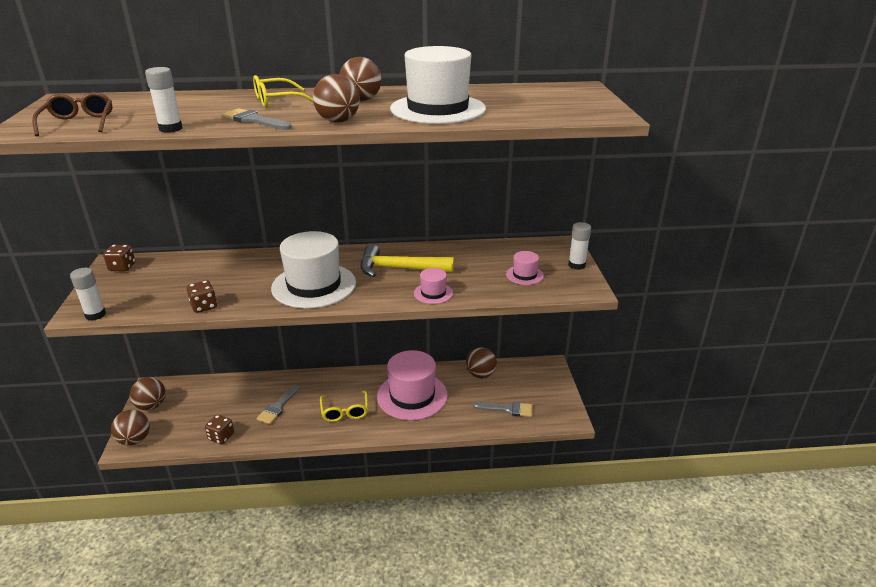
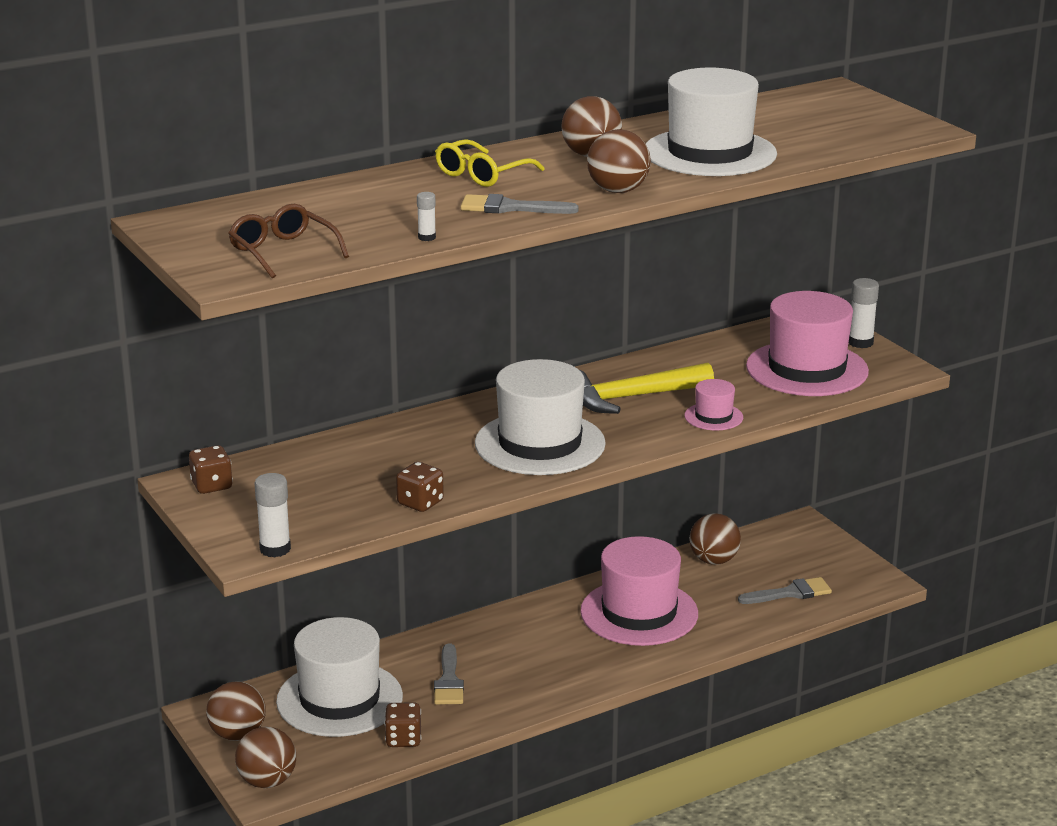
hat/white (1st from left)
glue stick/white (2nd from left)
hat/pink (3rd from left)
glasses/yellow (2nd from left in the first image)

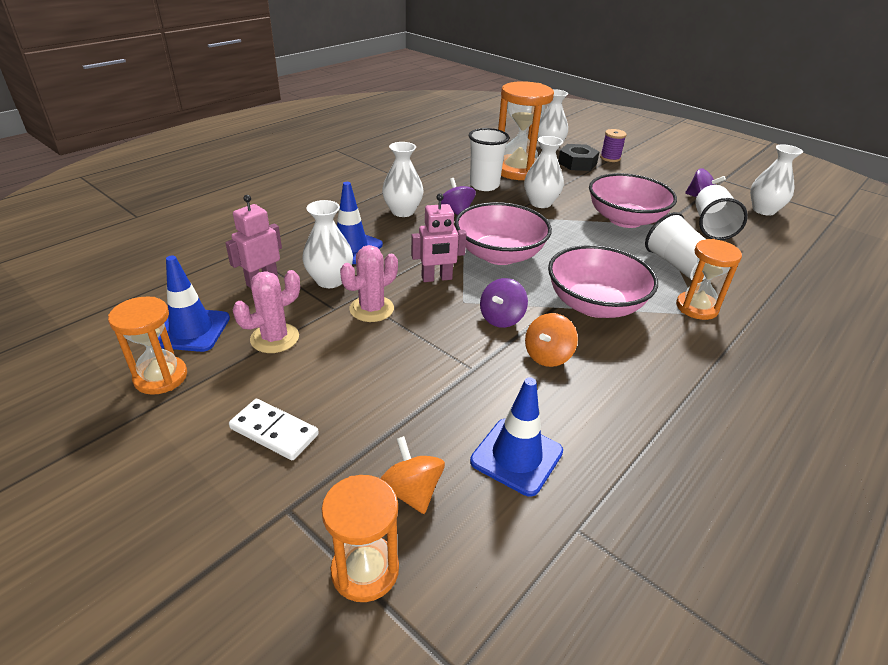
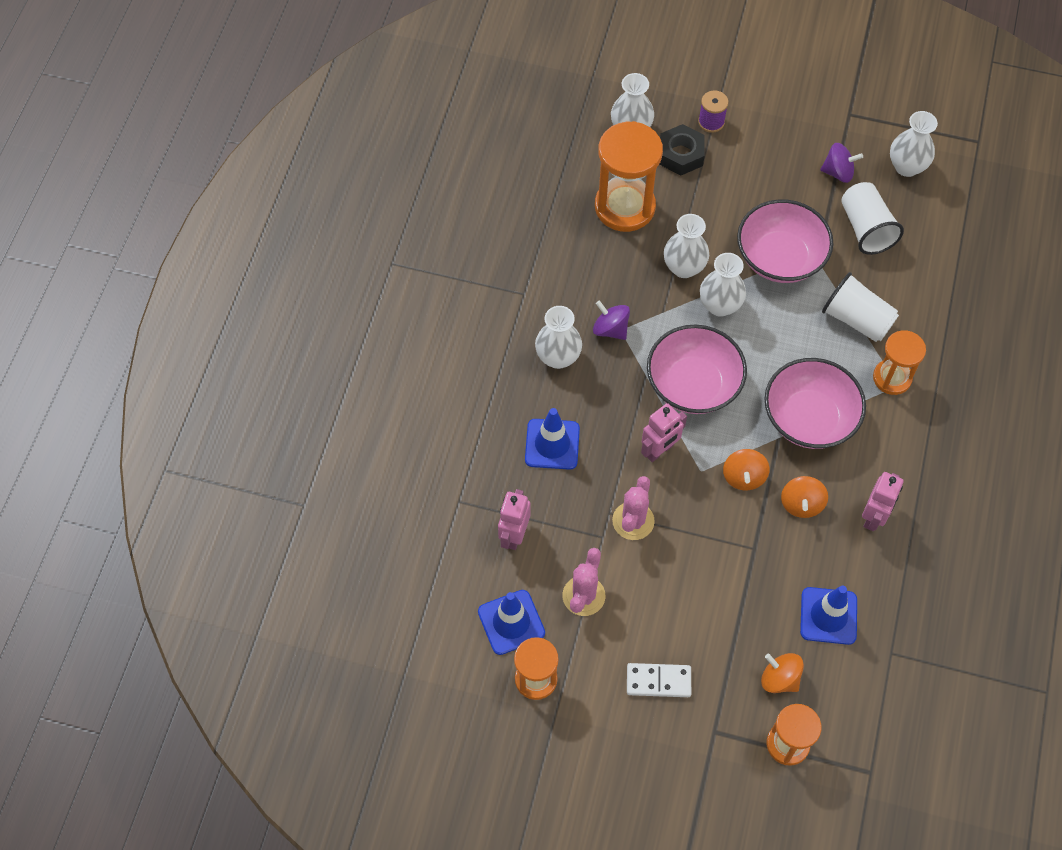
vase/white (4th from left)
spinning top/orange (1st from left)
robot/pink (3rd from left)
cup/white (1st from left in the first image)

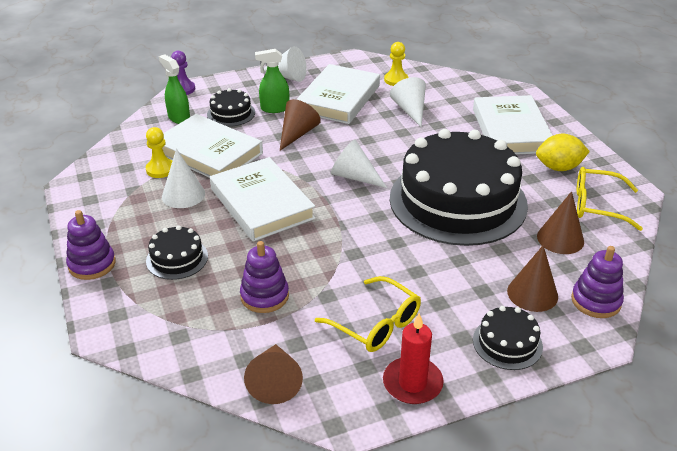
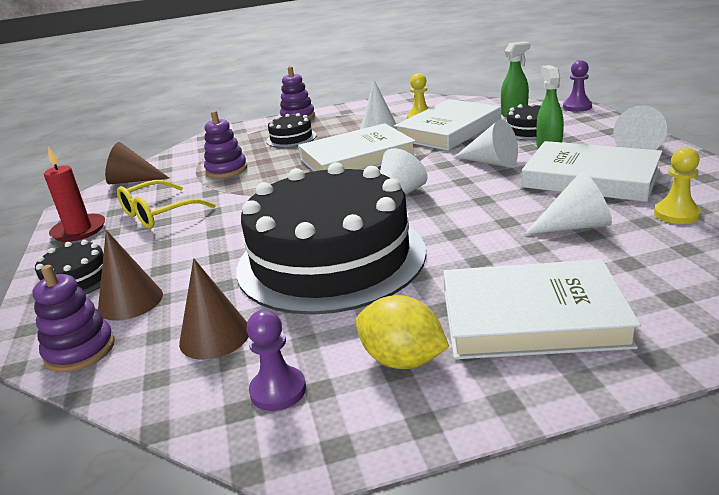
pawn/purple (1st from left)
lemon/yellow
cone/white (3rd from left)

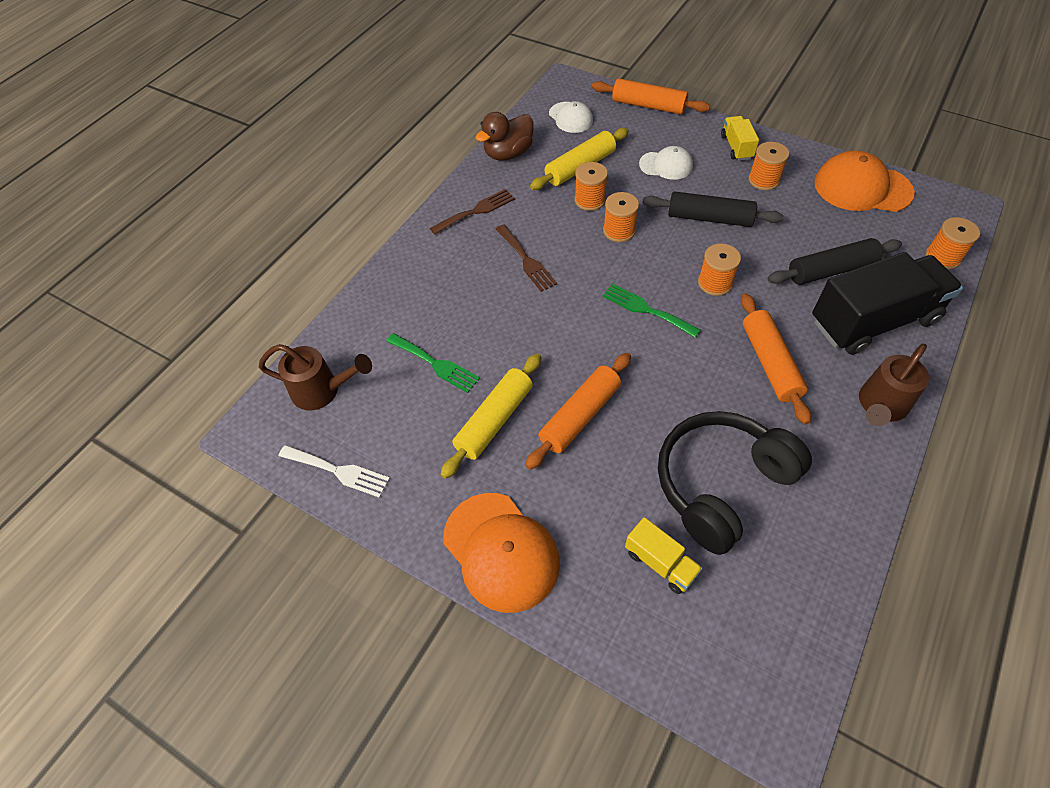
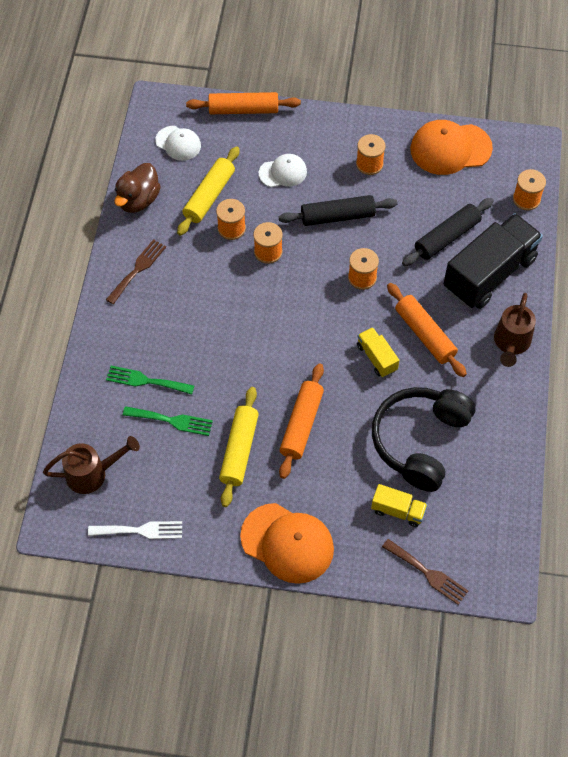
fork/green (1st from left)
truck/yellow (1st from left)
fork/brown (2nd from left)

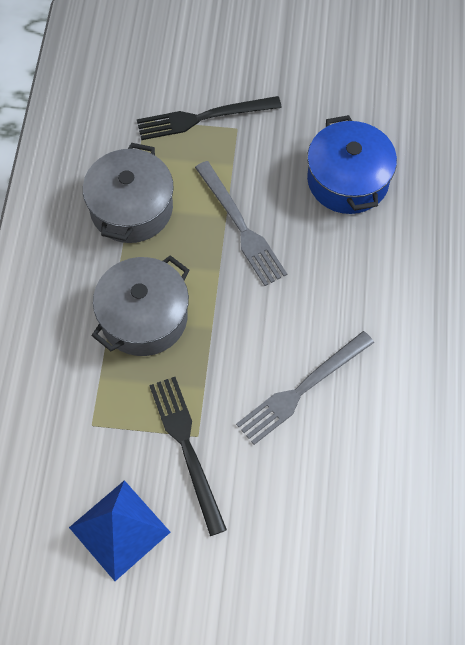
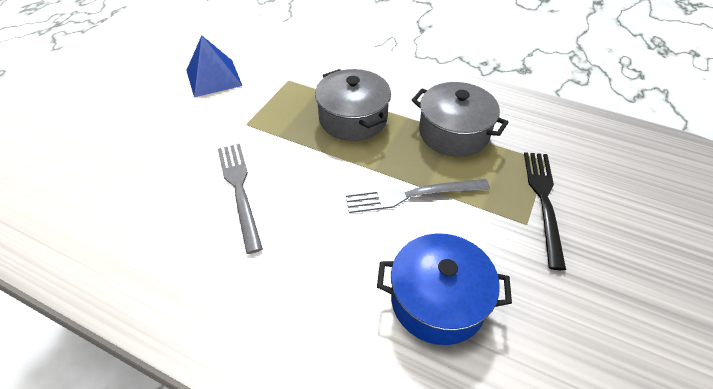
fork/black (1st from left in the first image)

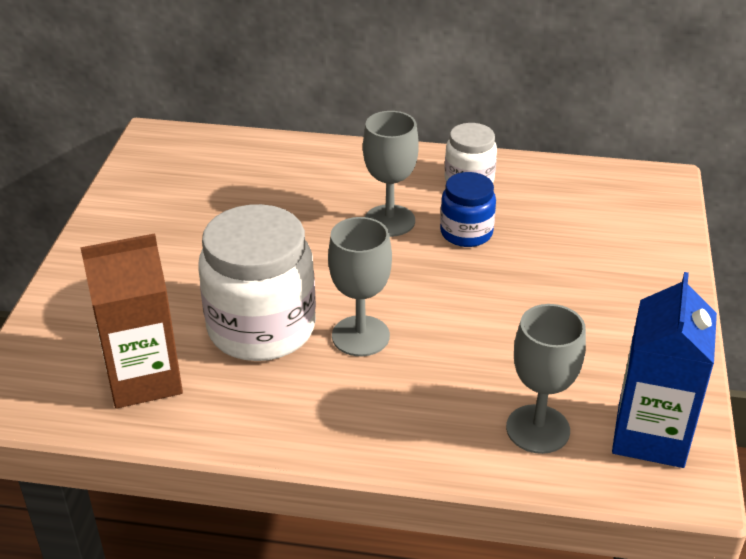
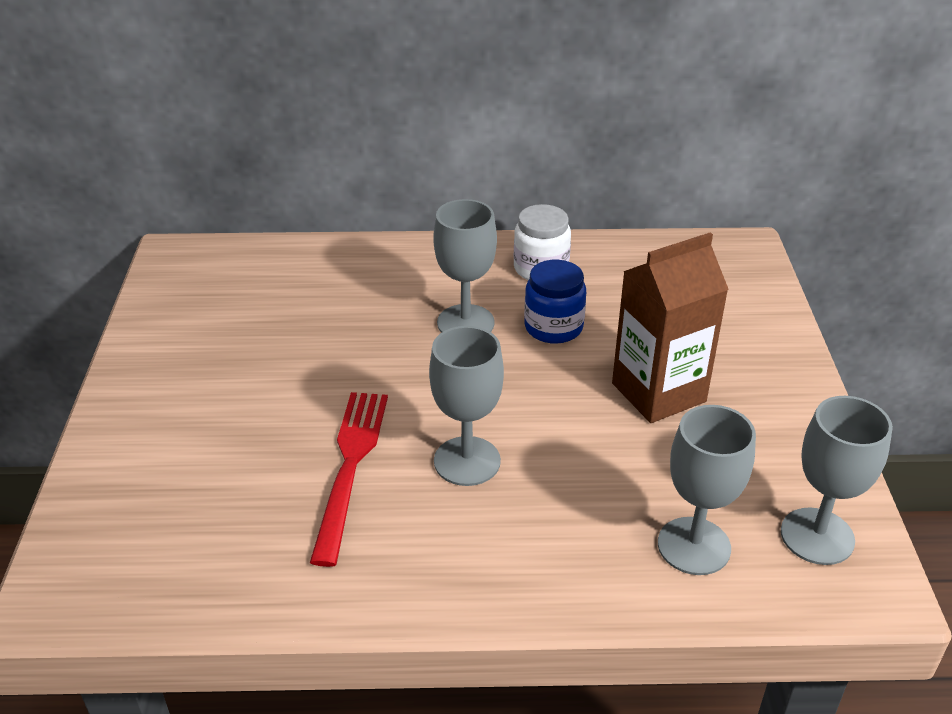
fork/red
carton/brown
goblet/grey (4th from left)

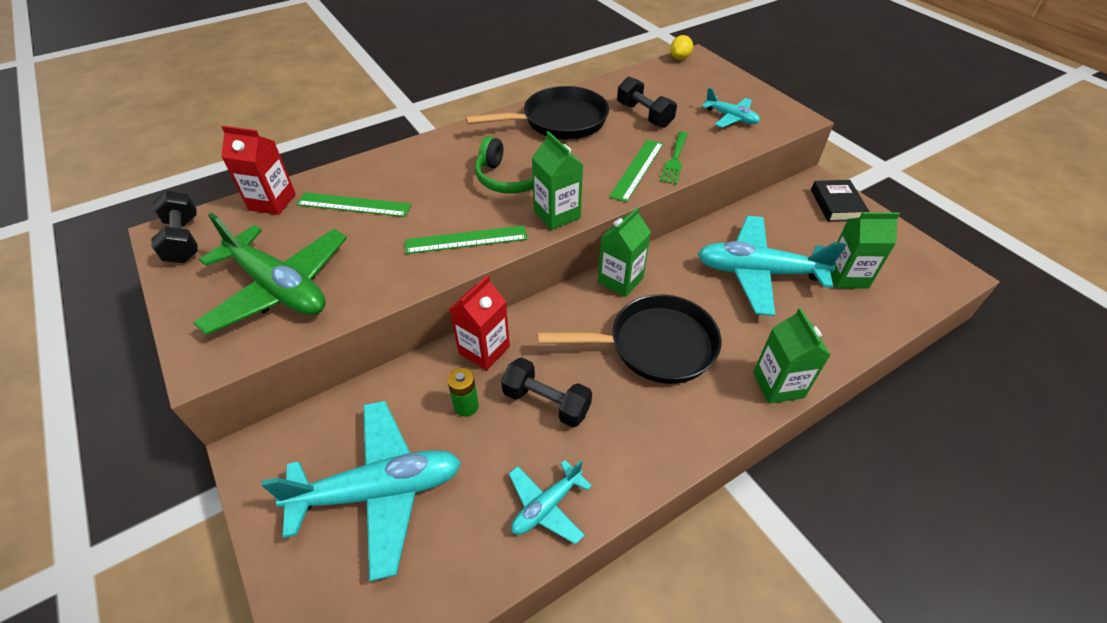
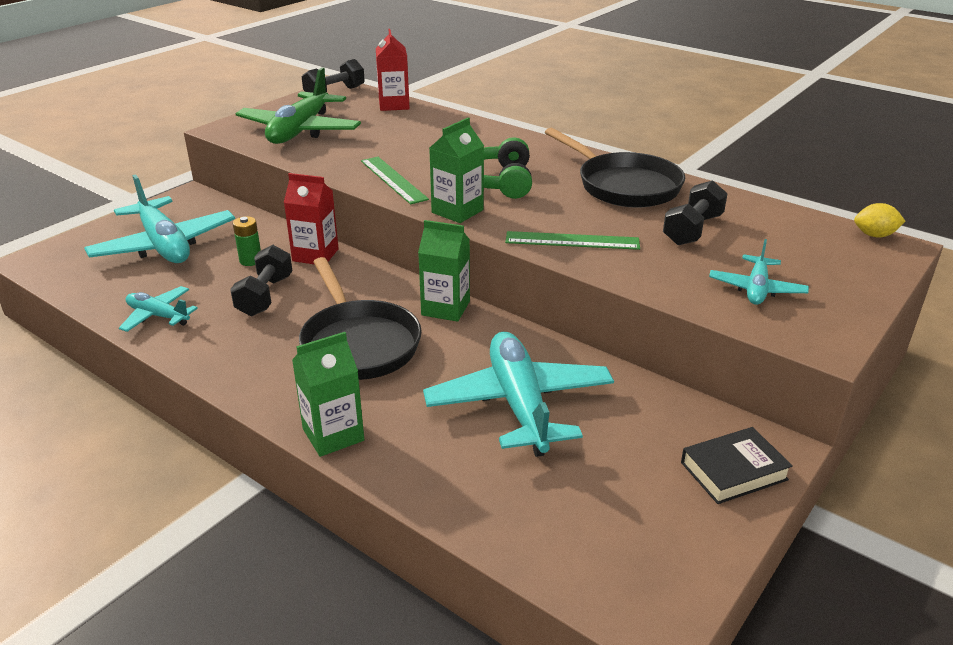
ruler/green (1st from left in the first image)
fork/green
carton/green (4th from left in the first image)

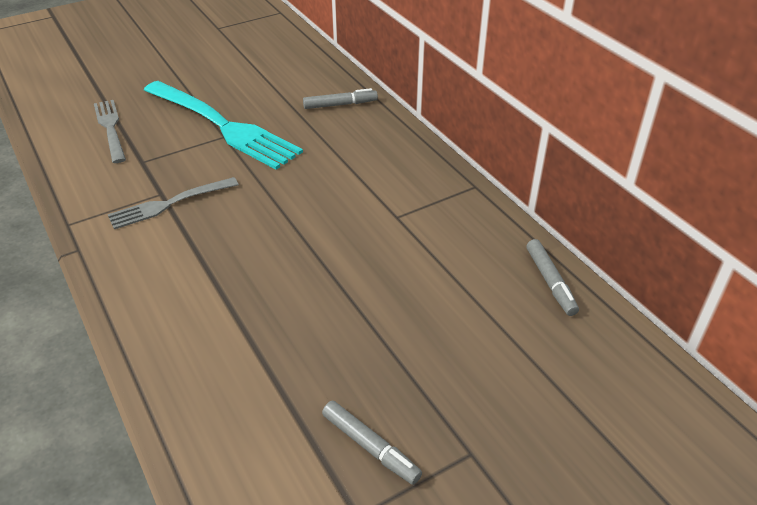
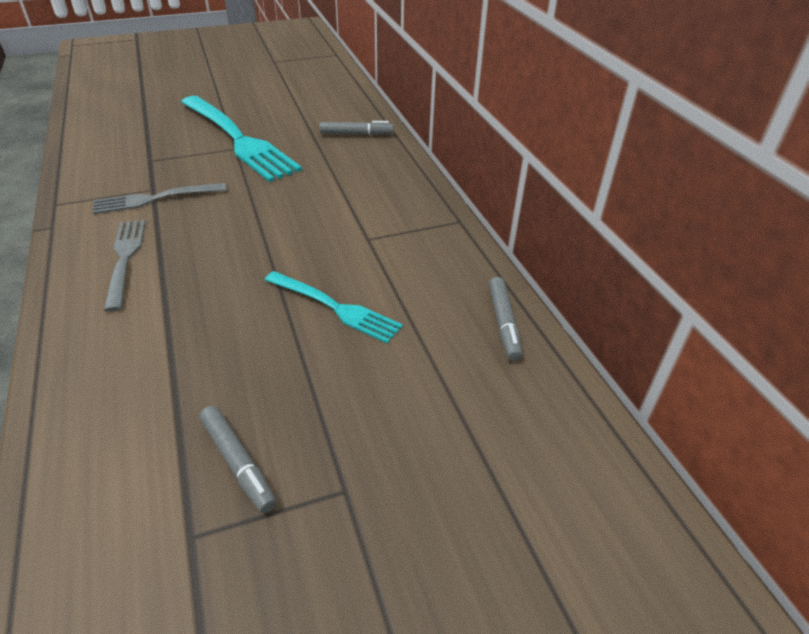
fork/grey (1st from left)
fork/turquoise (2nd from left)

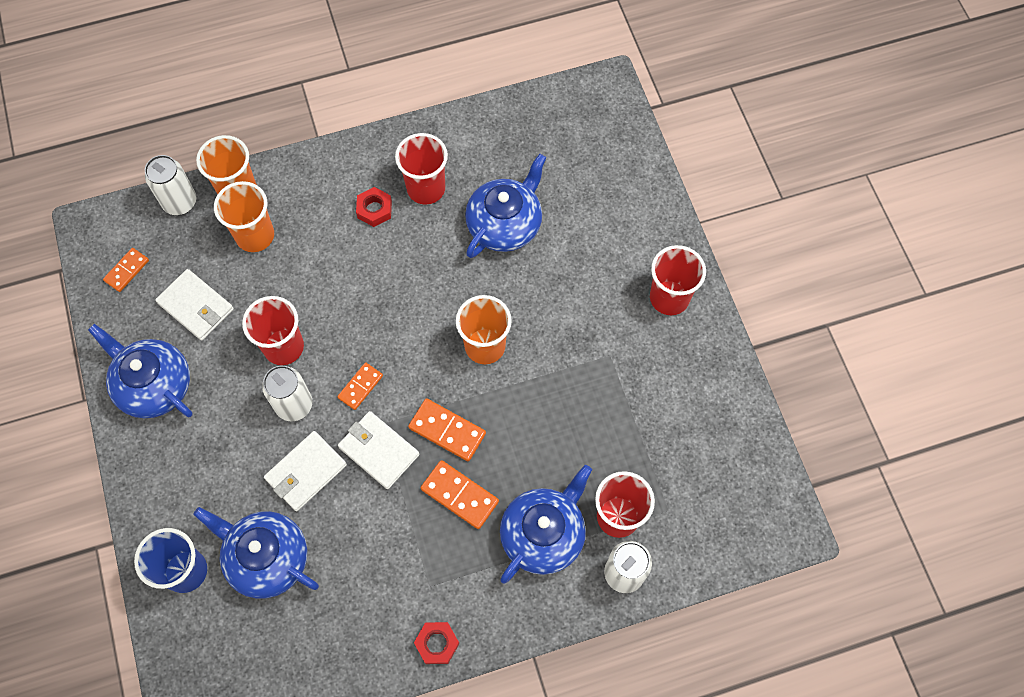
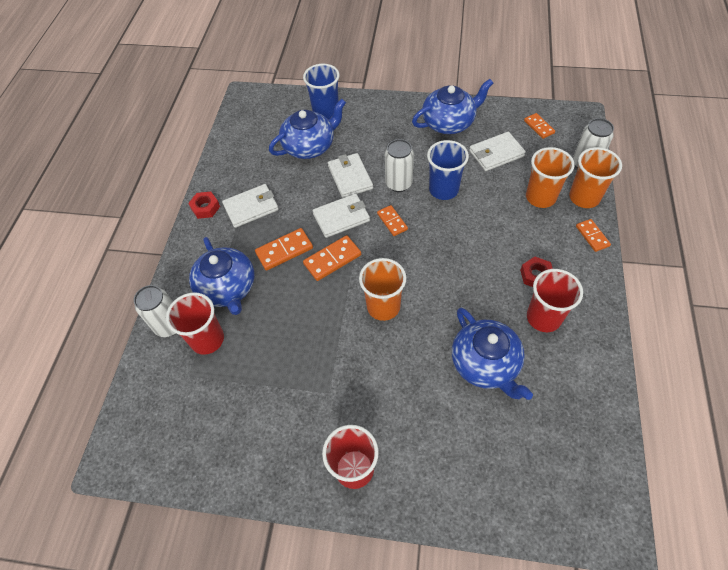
wallet/white (1st from left)
cup/blue (2nd from left)
domino/orange (5th from left)

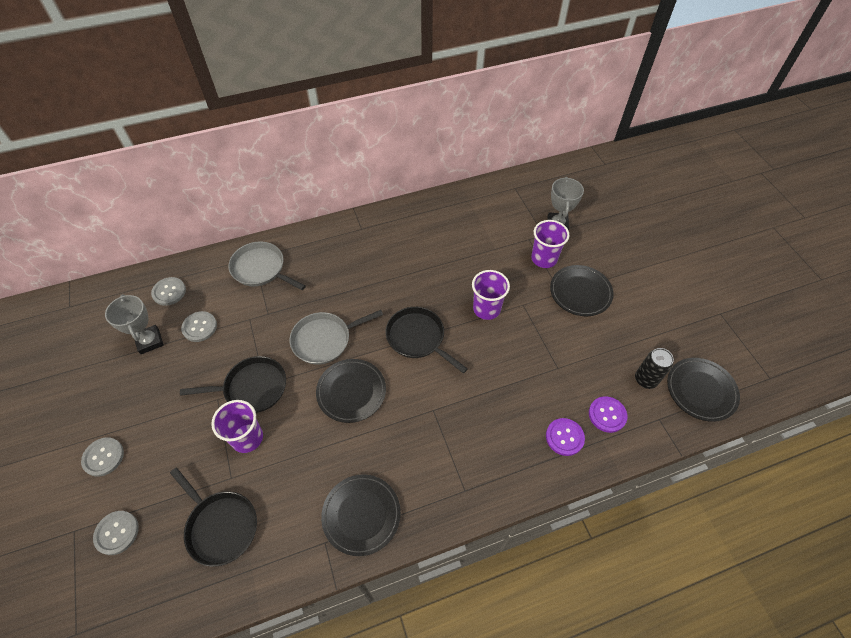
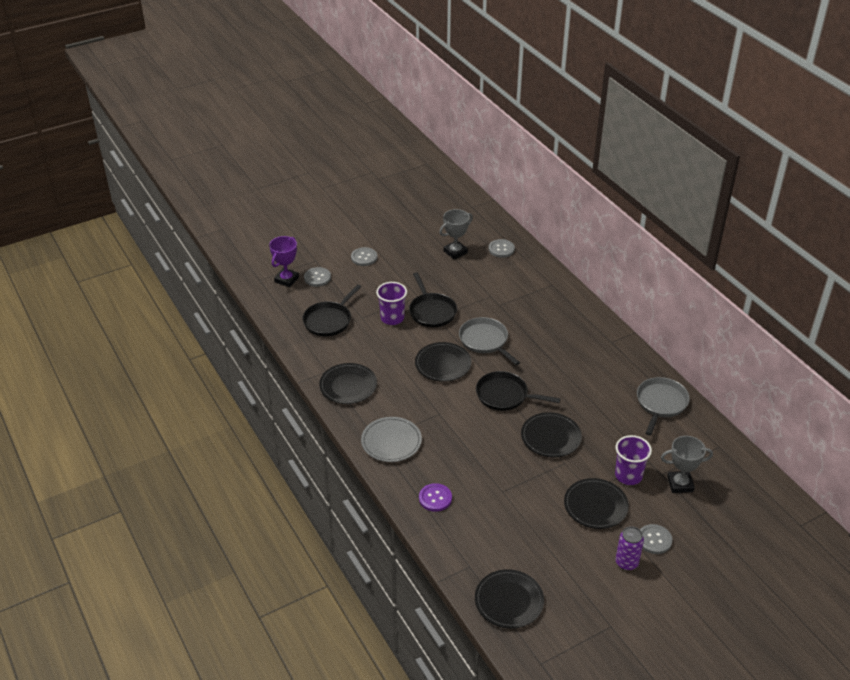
trophy/purple
plate/grey
pan/black (3rd from left)
plate/black (4th from left)
can/purple
pan/grey (2nd from left)
button/grey (4th from left)
button/purple (2nd from left in the first image)
can/black

